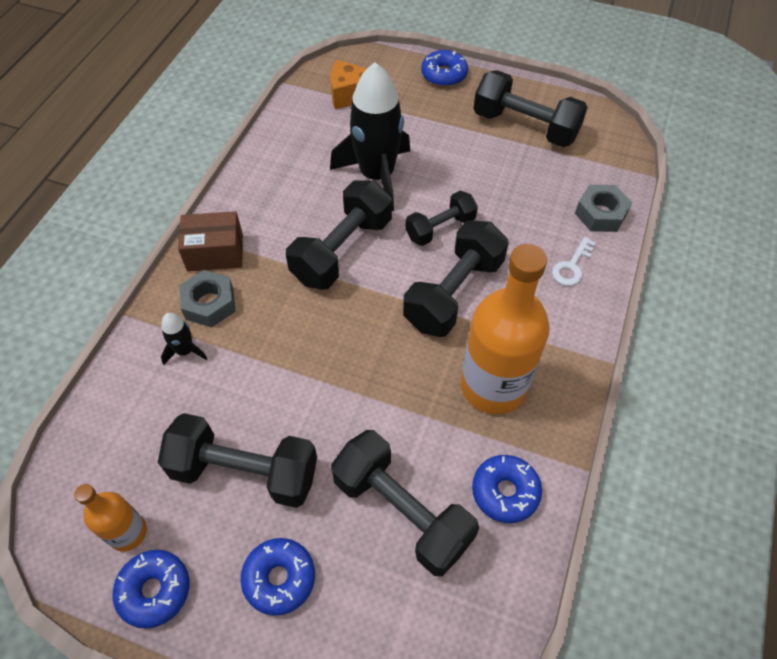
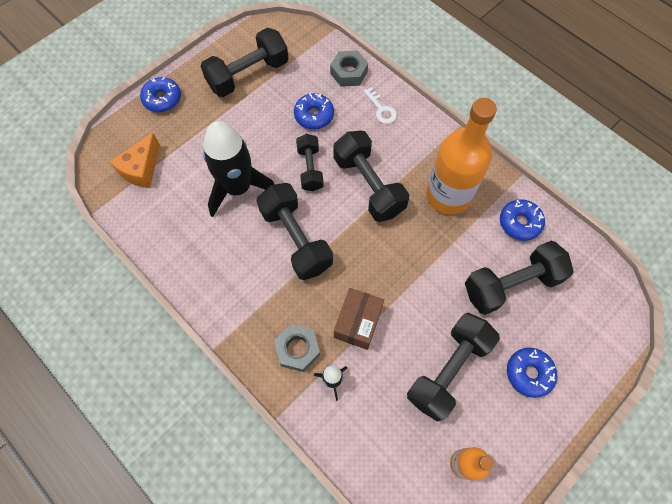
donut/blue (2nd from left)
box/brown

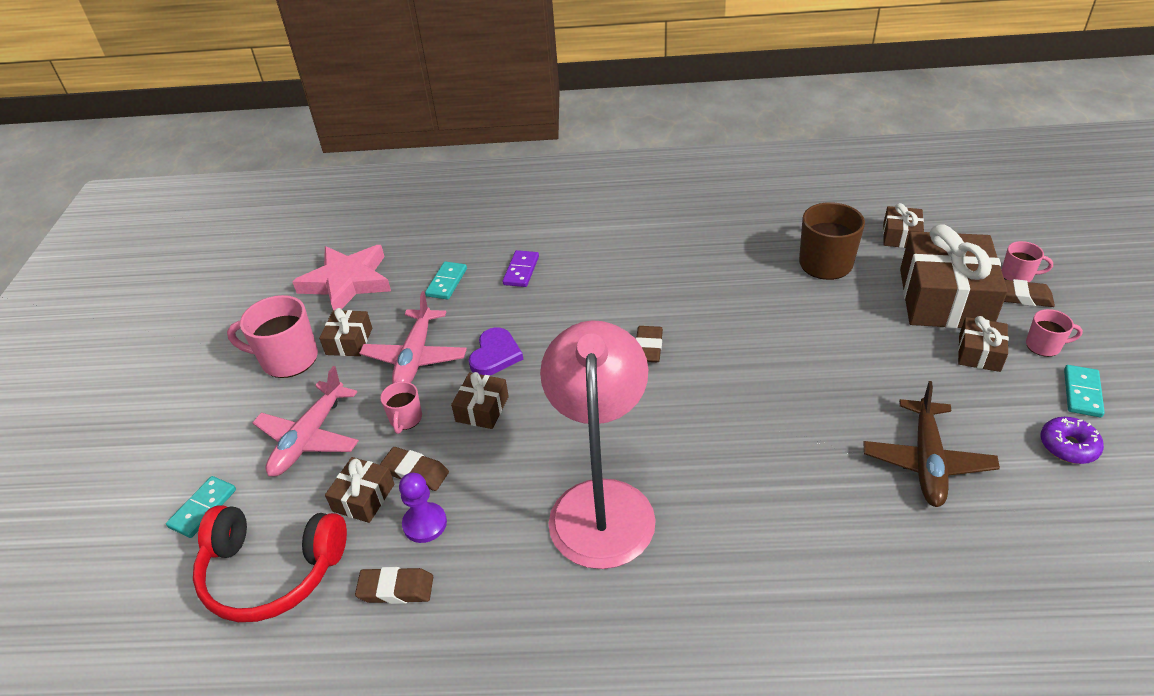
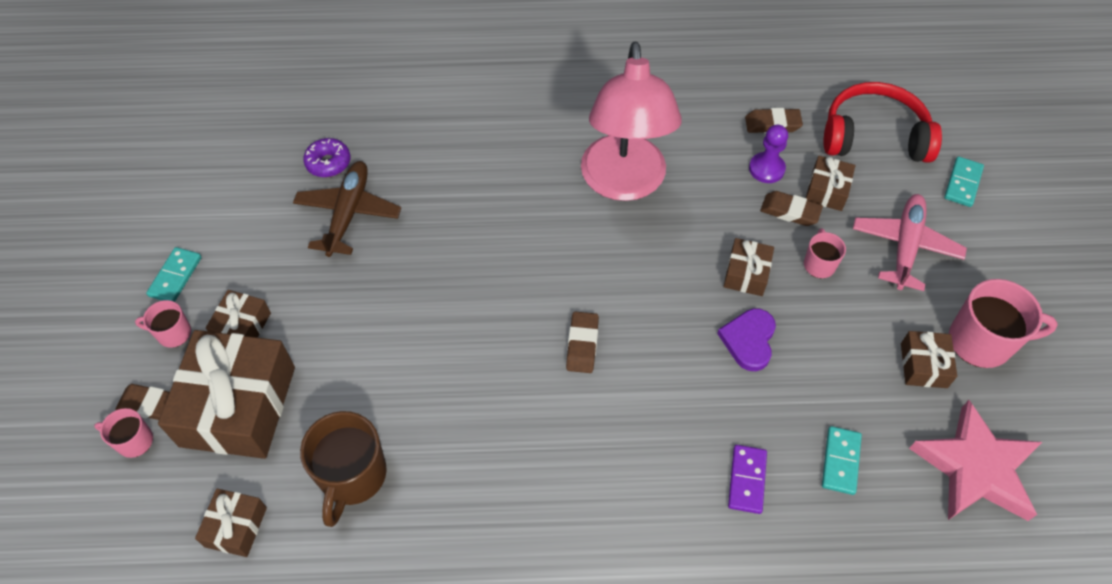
donut/purple
plane/pink (2nd from left in the first image)

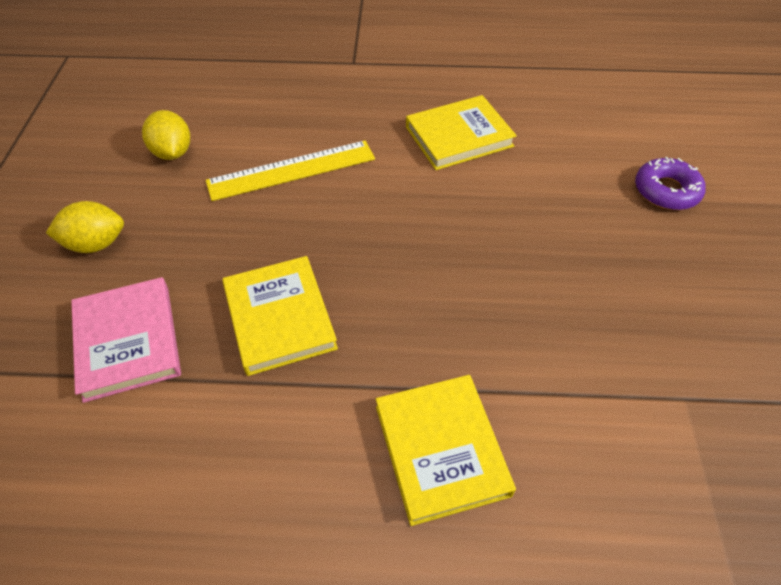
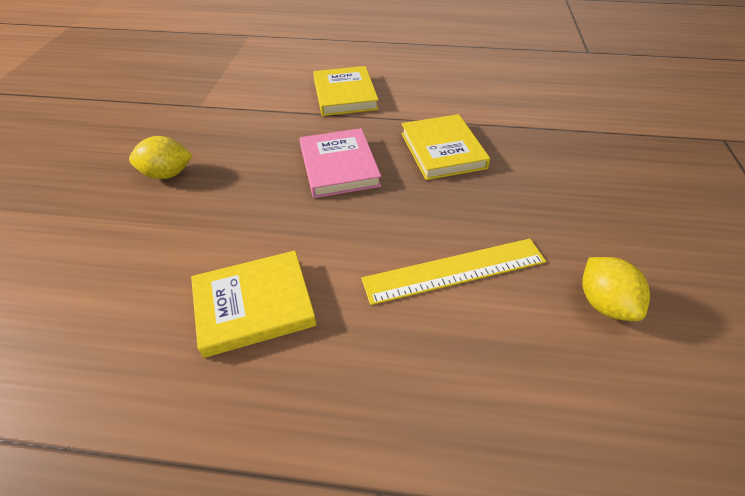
lemon/yellow (1st from left)
book/pink
donut/purple

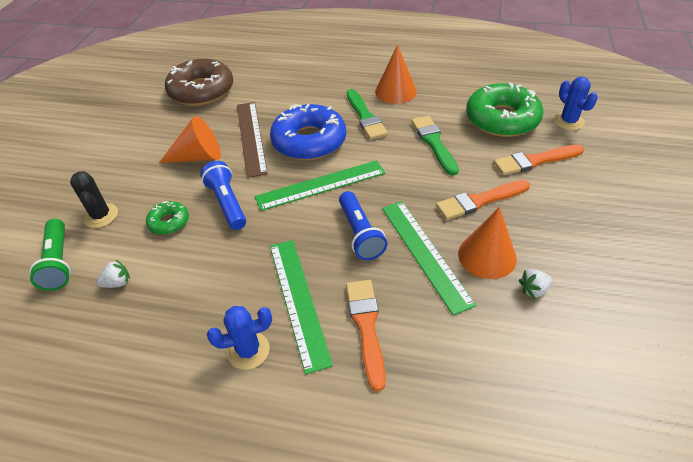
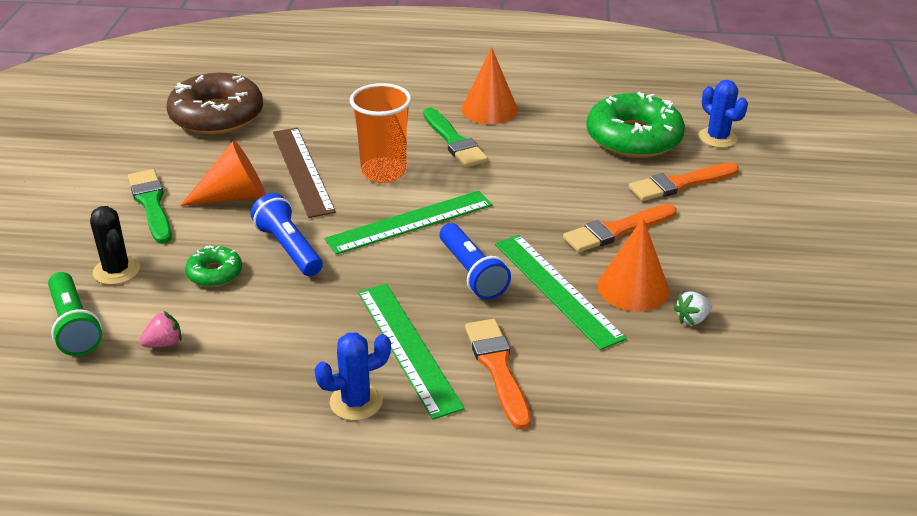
brush/green (1st from left)
strawberry/pink
cup/orange

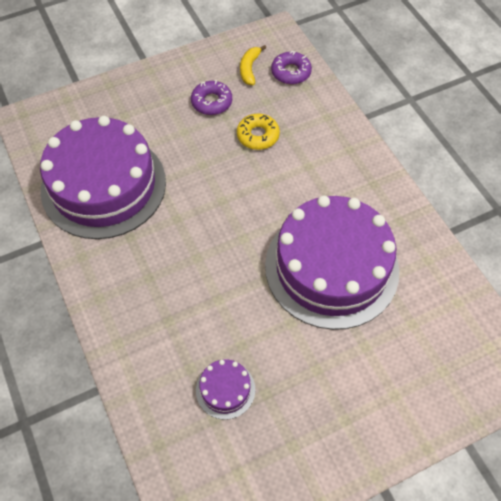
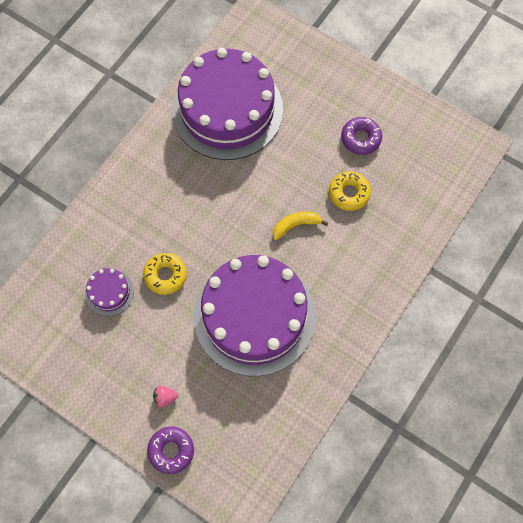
donut/yellow (1st from left)
donut/purple (1st from left)
strawberry/pink
banana/yellow

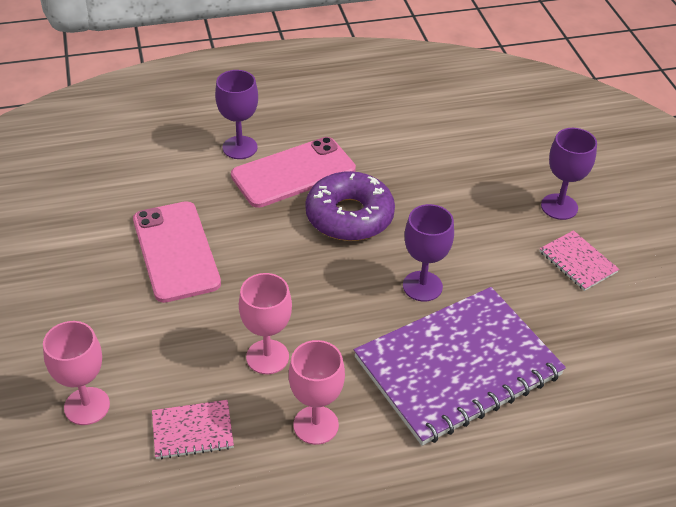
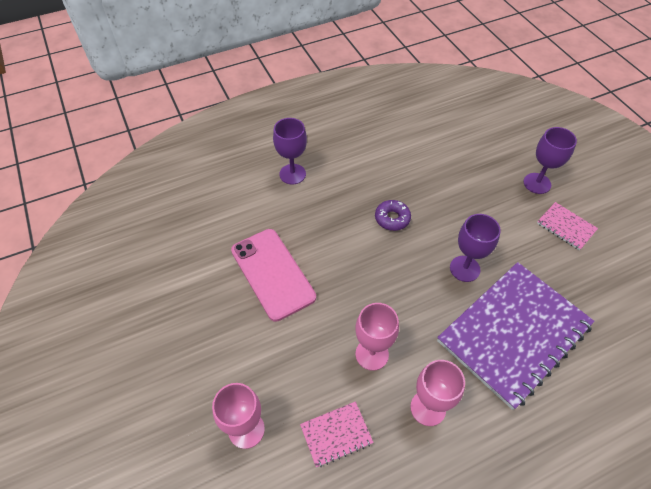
donut/purple
phone/pink (2nd from left in the first image)

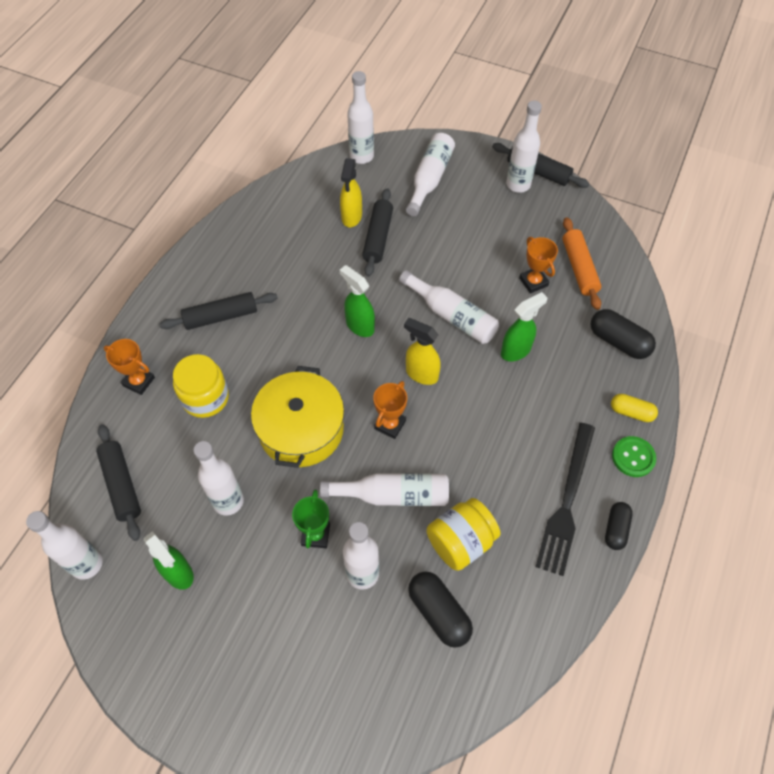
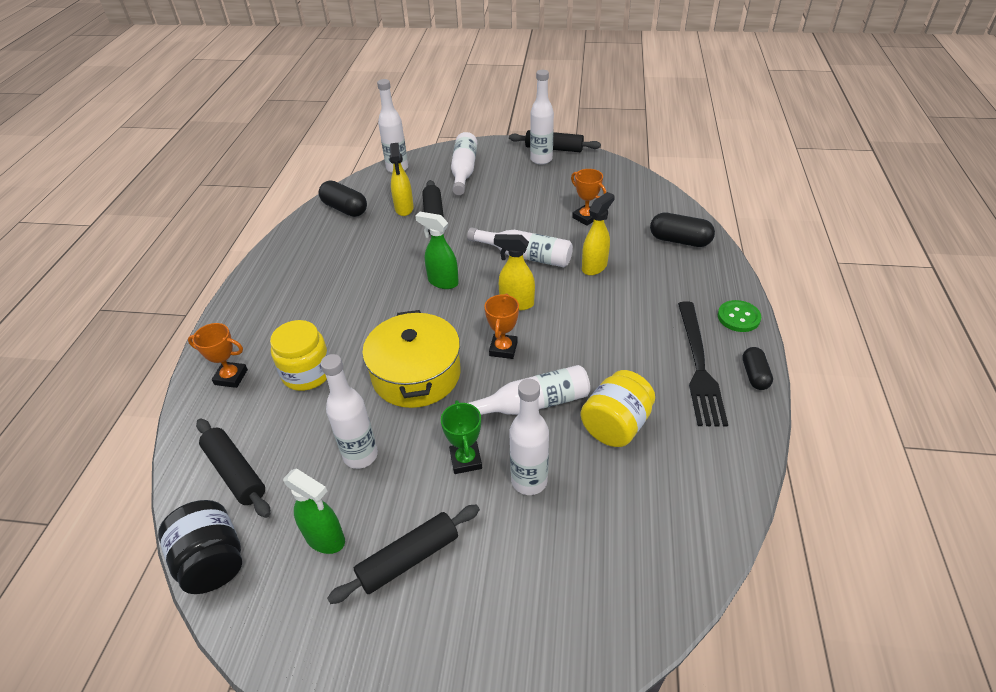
jar/black
capsule/black (1st from left)
rolling pin/black (2nd from left)
spray bottle/yellow (3rd from left)
rolling pin/orange
capsule/yellow

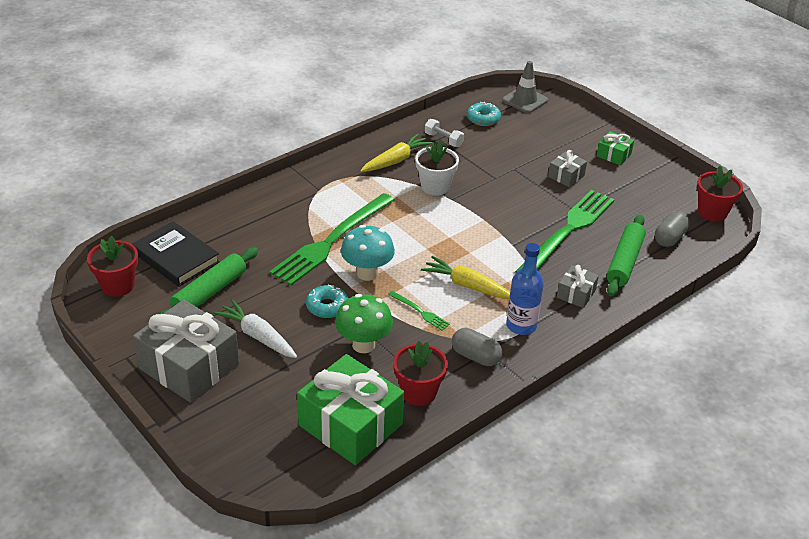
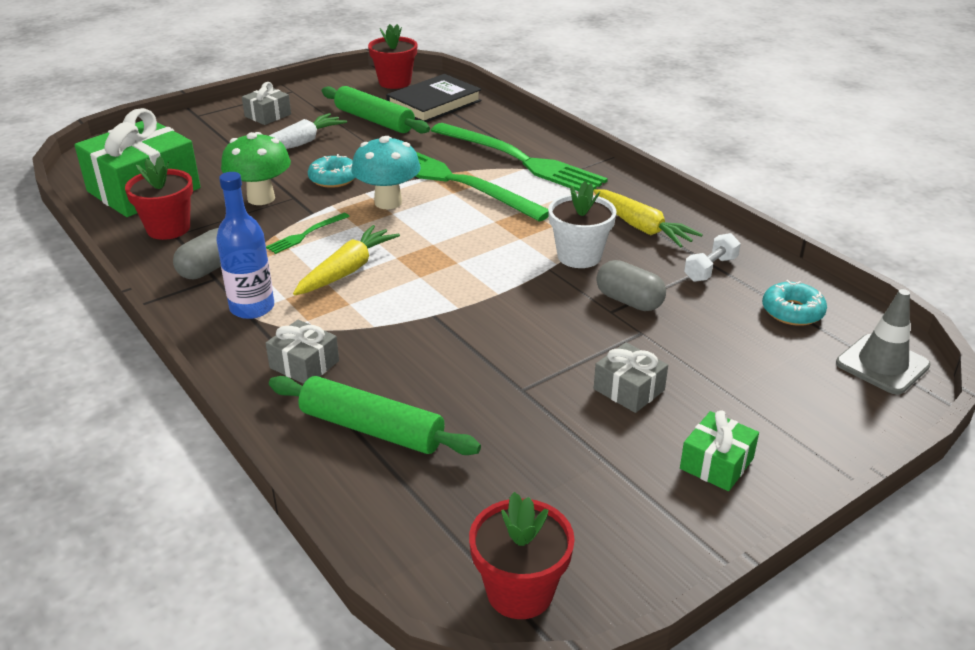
gift/grey (1st from left)
fork/green (3rd from left)
capsule/grey (2nd from left)

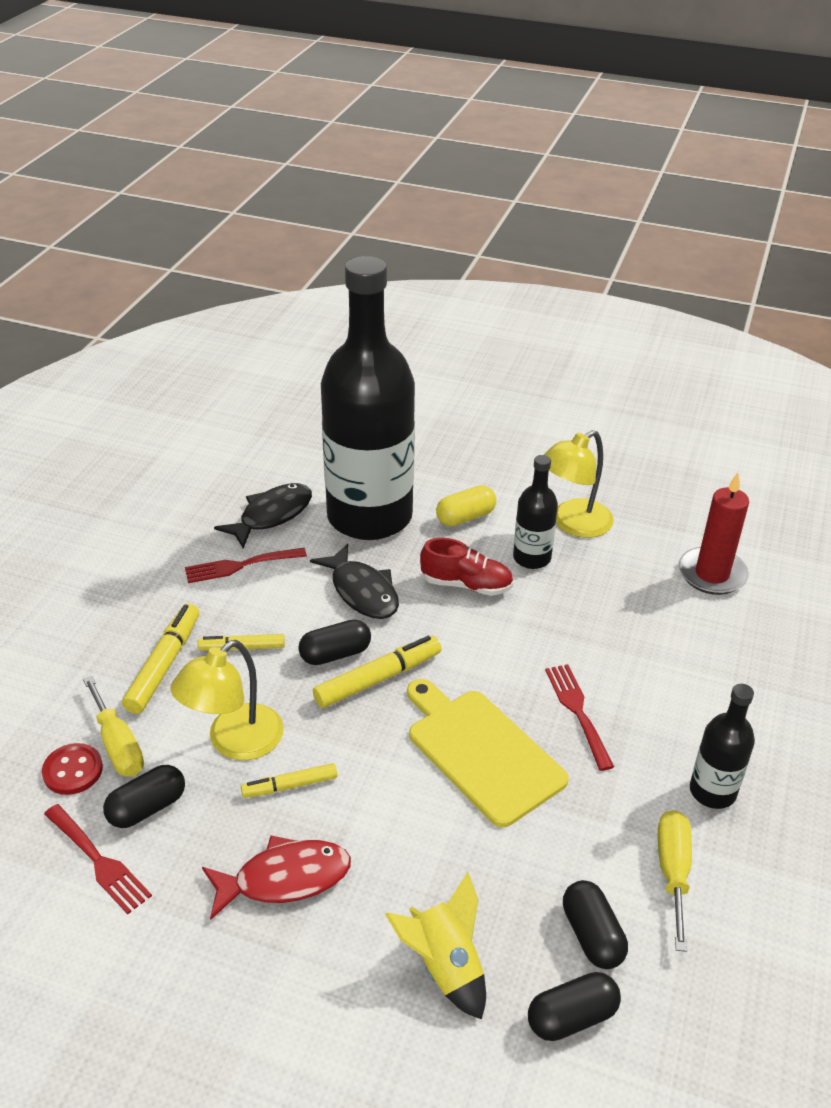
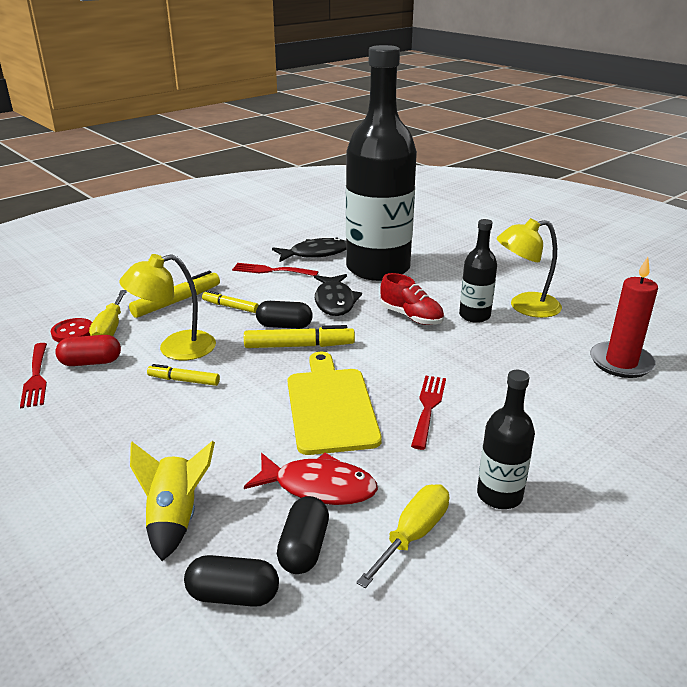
capsule/red
fish/red
capsule/yellow

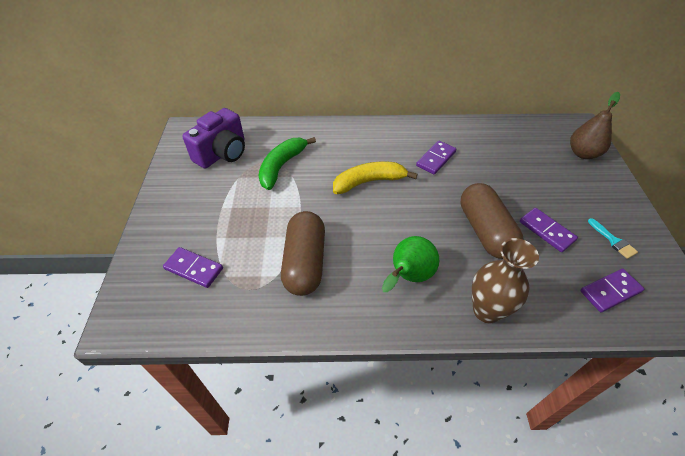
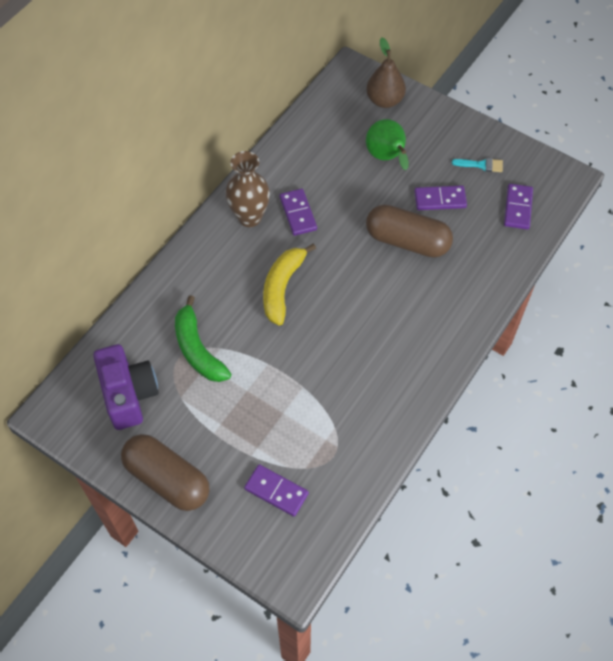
capsule/brown (1st from left)
vase/brown
domino/purple (1st from left)
pear/green

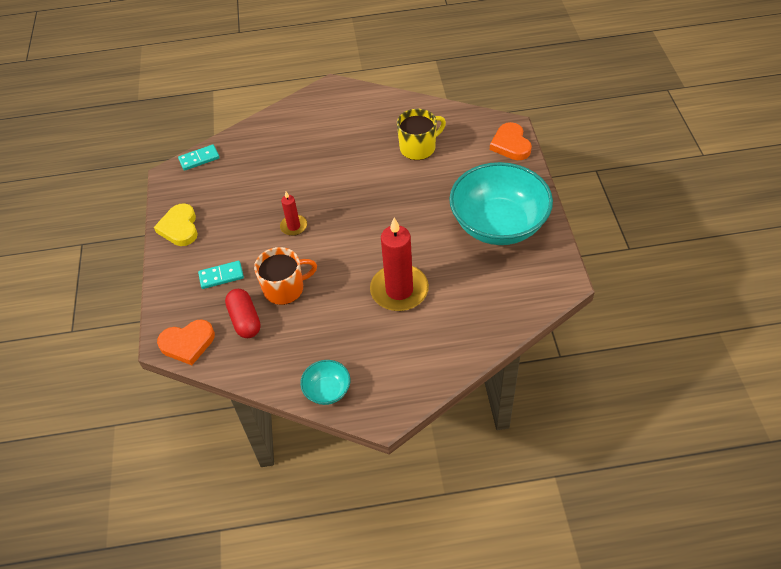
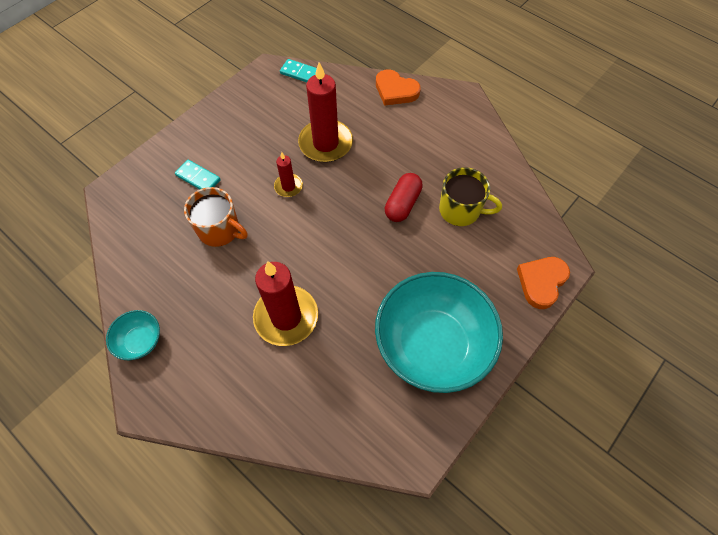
candle/red (3rd from left)
heart/orange (1st from left)
capsule/red
heart/yellow

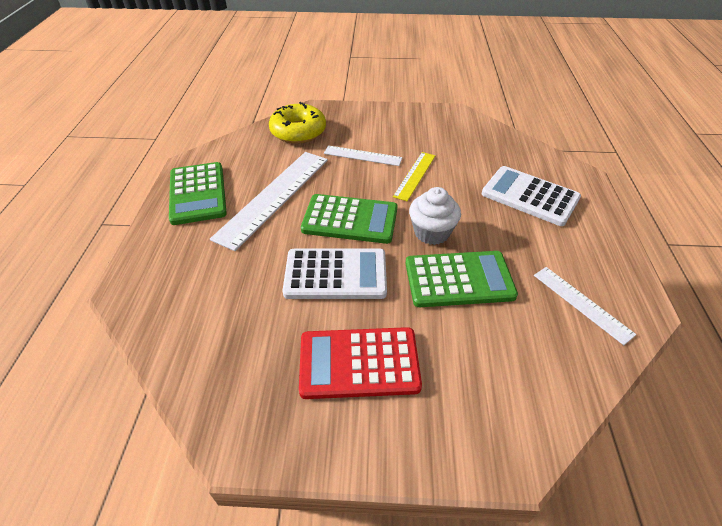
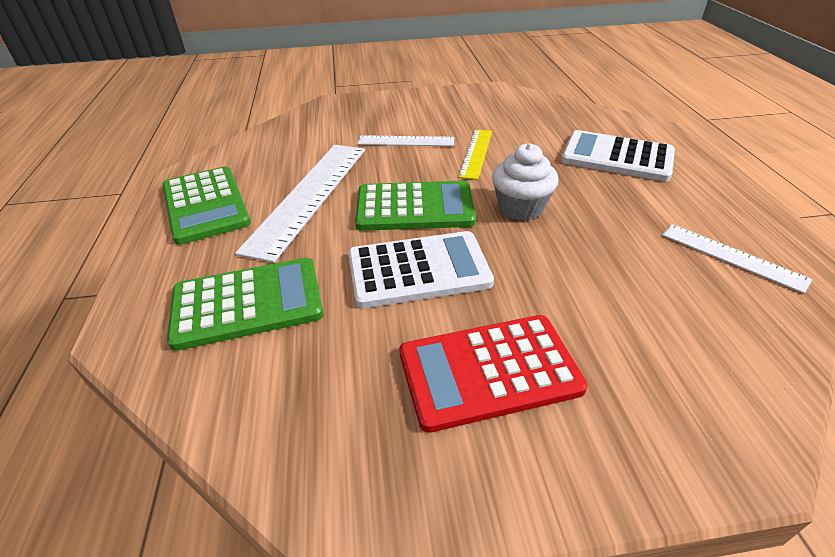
calculator/green (2nd from left)
donut/yellow

